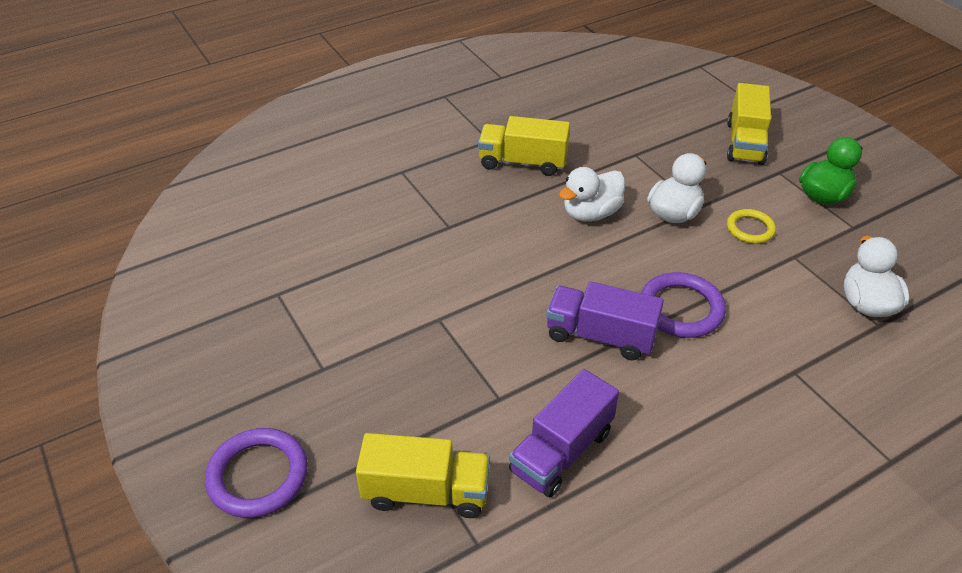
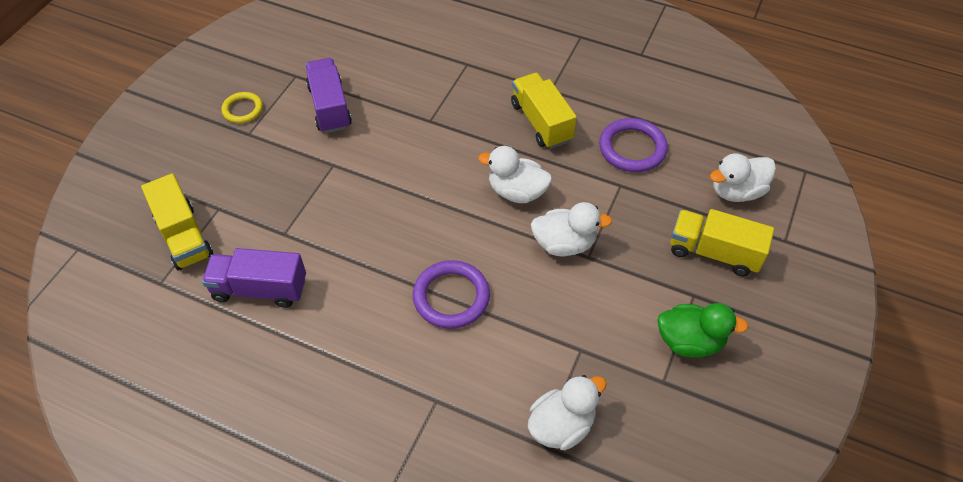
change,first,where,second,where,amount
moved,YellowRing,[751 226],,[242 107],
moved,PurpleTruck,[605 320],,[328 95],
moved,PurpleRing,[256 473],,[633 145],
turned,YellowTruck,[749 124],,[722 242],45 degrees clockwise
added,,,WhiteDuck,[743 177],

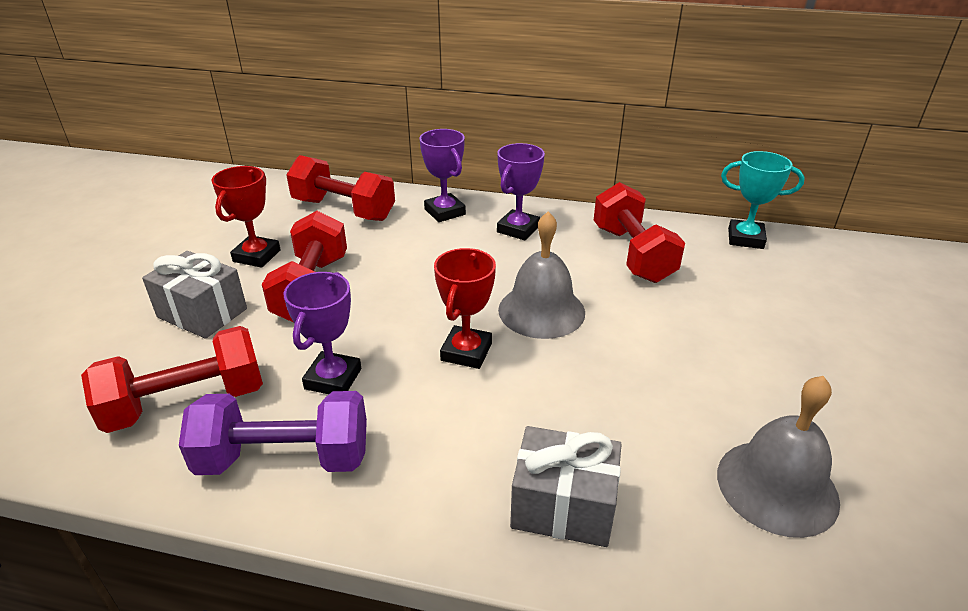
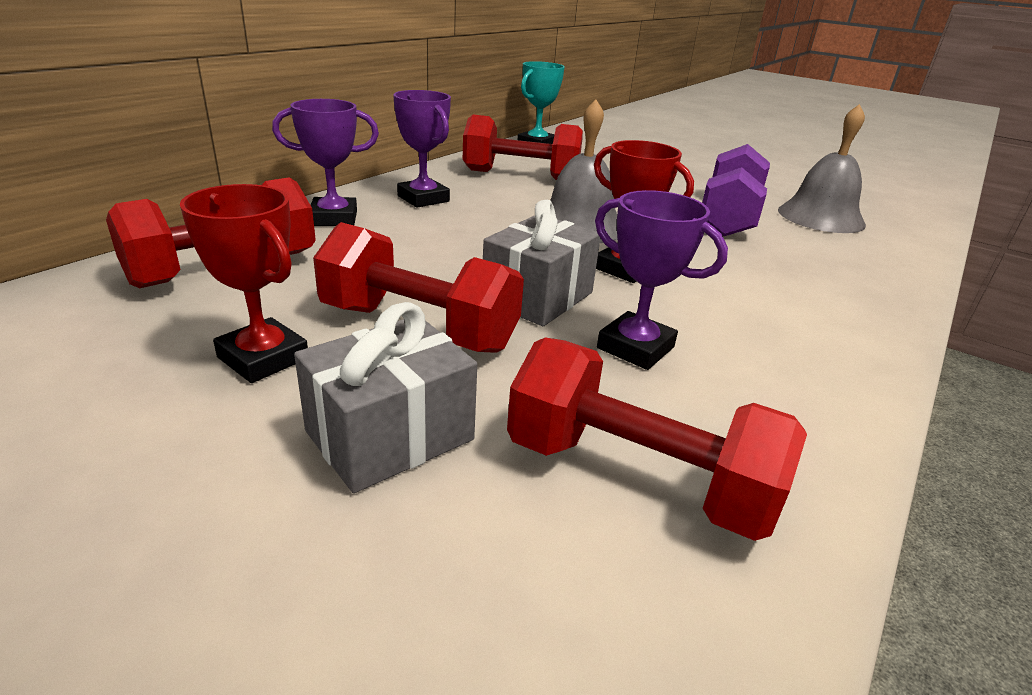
change,first,where,second,where,amount
moved,GreyGift,[566 486],,[541 263],
turned,RedDumbbell,[172 379],,[657 439],60 degrees counterclockwise
moved,PurpleDumbbell,[273 433],,[736 190],

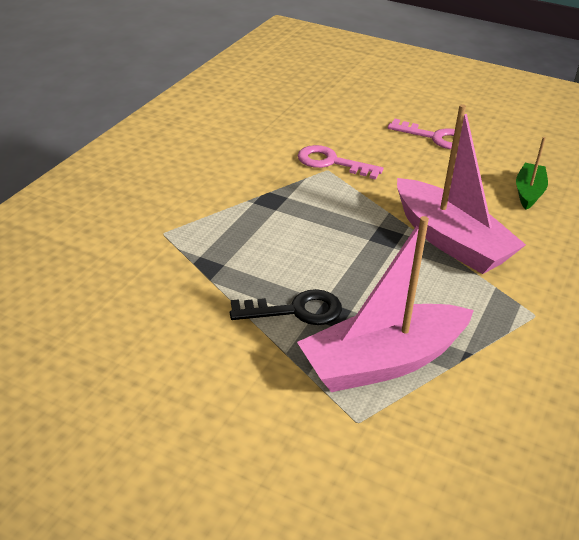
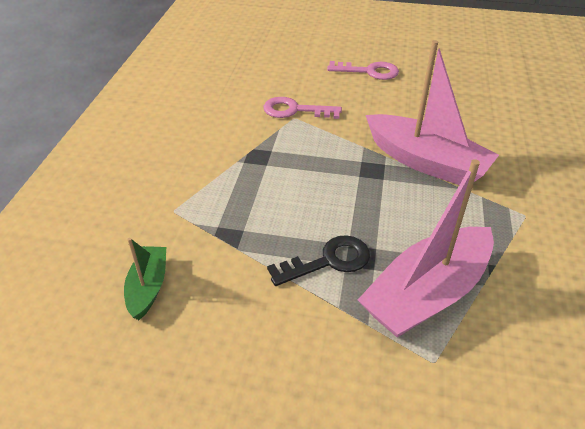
change,first,where,second,where,amount
moved,GreenBoat,[532 173],,[145 279],

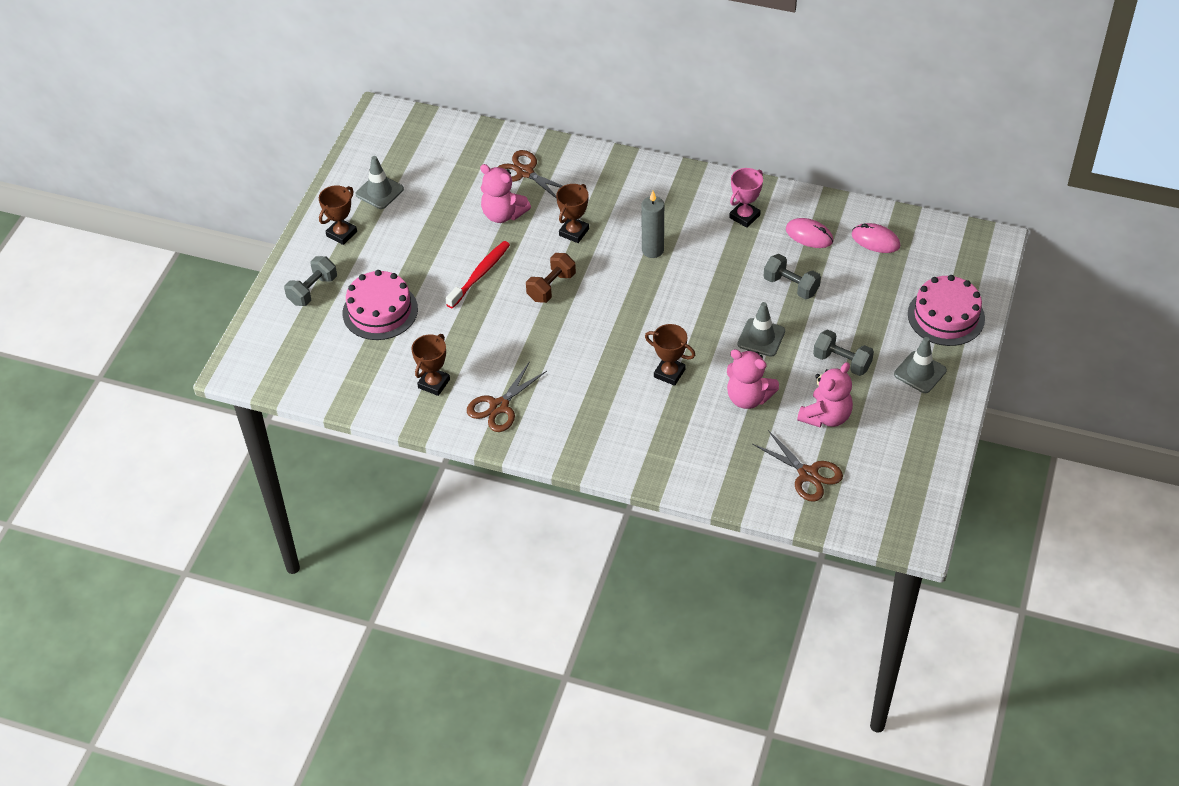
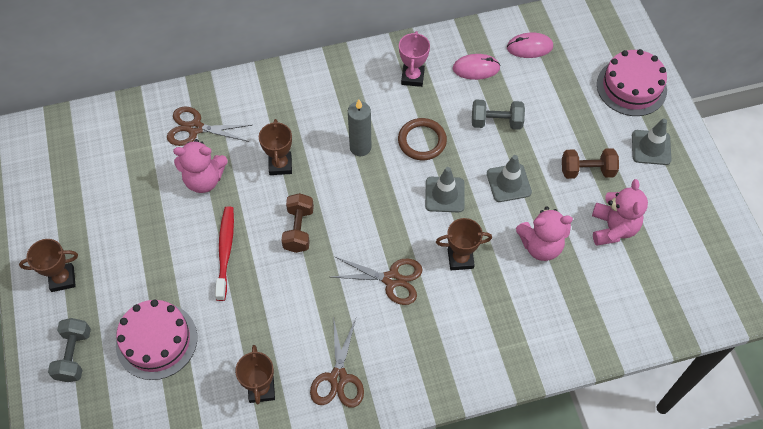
change,first,where,second,where,amount
turned,BrownTrophy,[338 215],,[48 265],75 degrees clockwise
moved,BrownScissors,[798 466],,[377 280],
added,,,BrownRing,[422 139],
moved,GreyTrafficCone,[380 182],,[444 189],
recoloured,GreyDumbbell,[843 352],BrownDumbbell,[590 163],

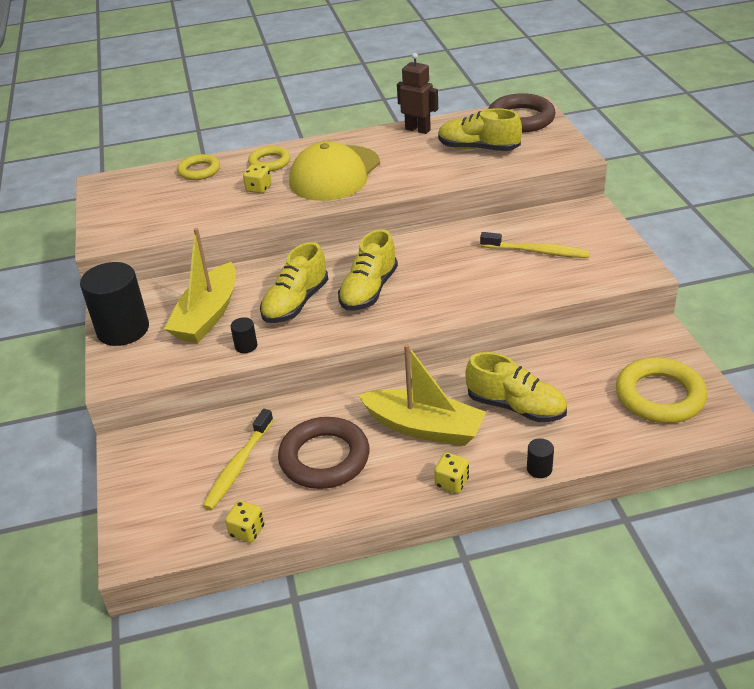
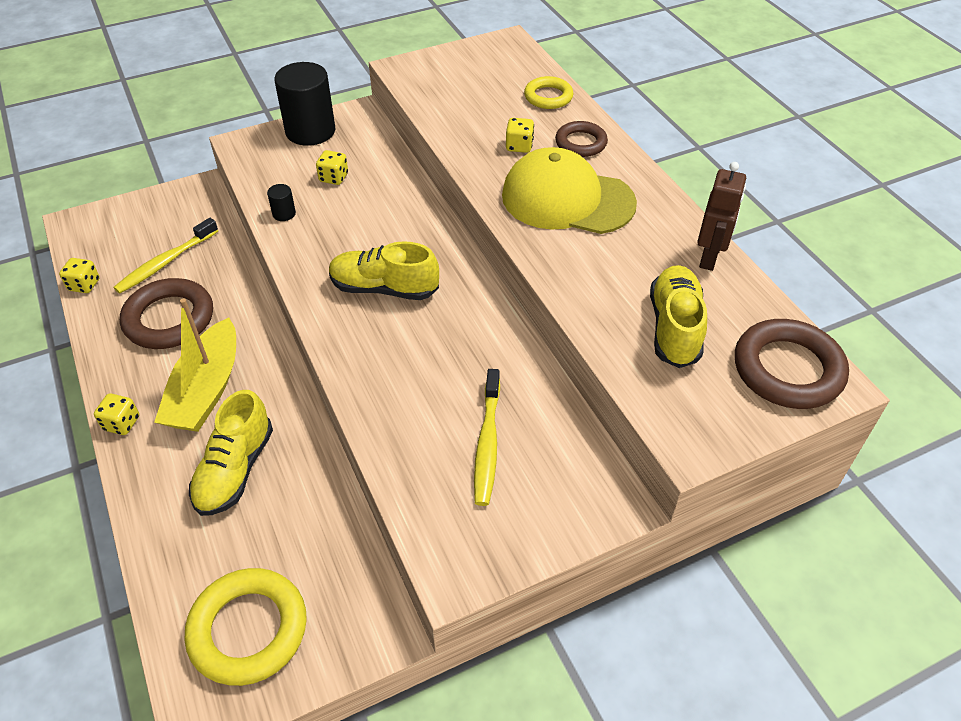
change,first,where,second,where,amount
turned,YellowToothbrush,[238 459],,[166 255],60 degrees counterclockwise
replaced,YellowBoat,[200 285],YellowDice,[332 167],
recoloured,YellowRing,[269 158],BrownRing,[581 139],
removed,YellowShoe,[294 282],,,
removed,BlackCylinder,[540 458],,,

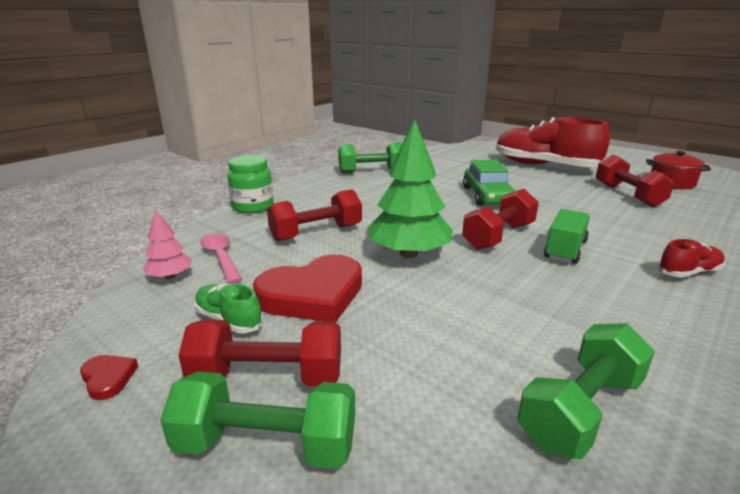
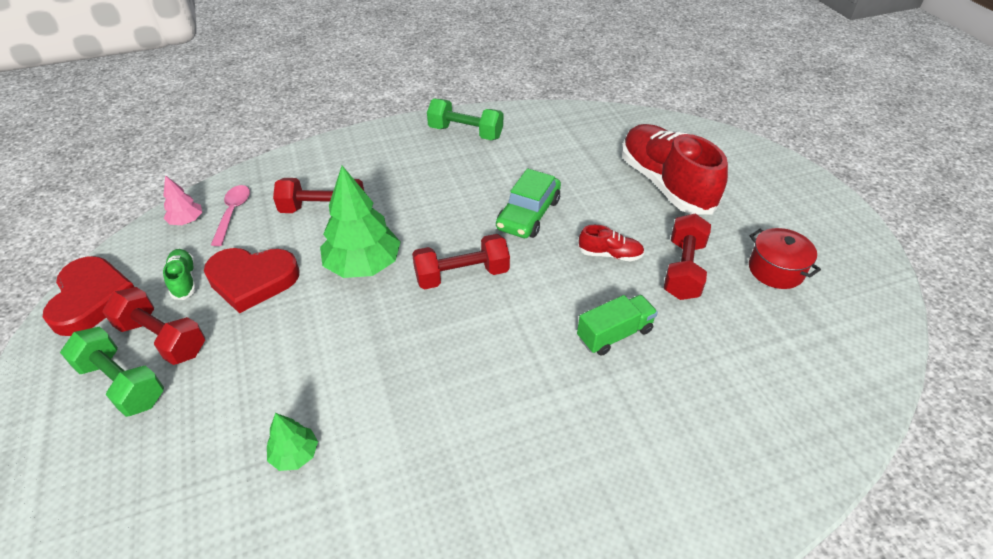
change,first,where,second,where,amount
resized,RedHeart,[109 377],,[88 296],x2.42
replaced,GreenDumbbell,[586 391],GreenTree,[292 442],
moved,GreenTruck,[567 236],,[617 325],
moved,RedShoe,[691 258],,[611 243],
removed,GreenJar,[251 184],,,

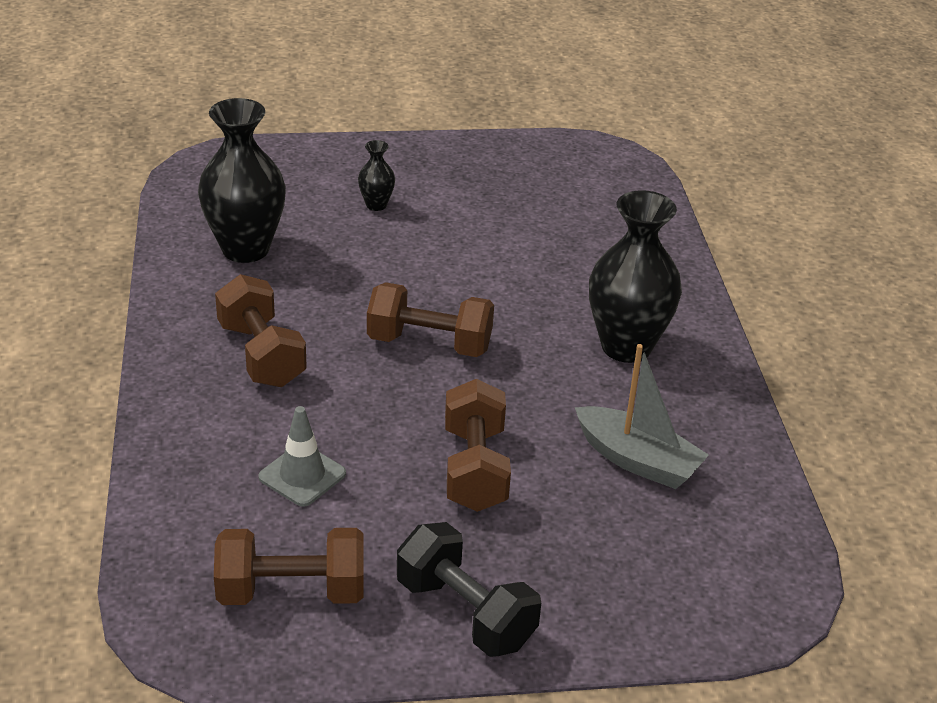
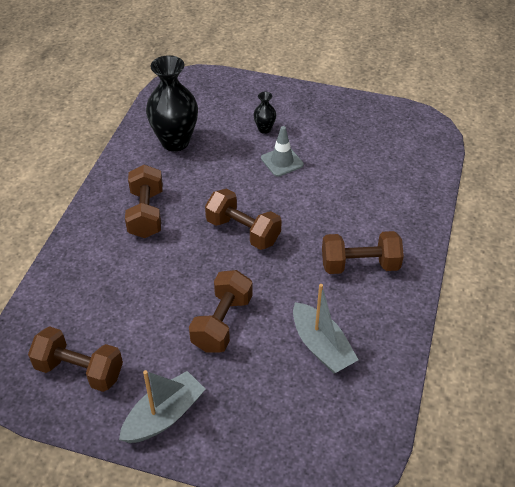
change,first,where,second,where,amount
replaced,BlackDumbbell,[469 589],GreyBoat,[162 406],
moved,GreyTrafficCone,[302 456],,[282 151],
replaced,BlackVase,[635 276],BrownDumbbell,[363 252],

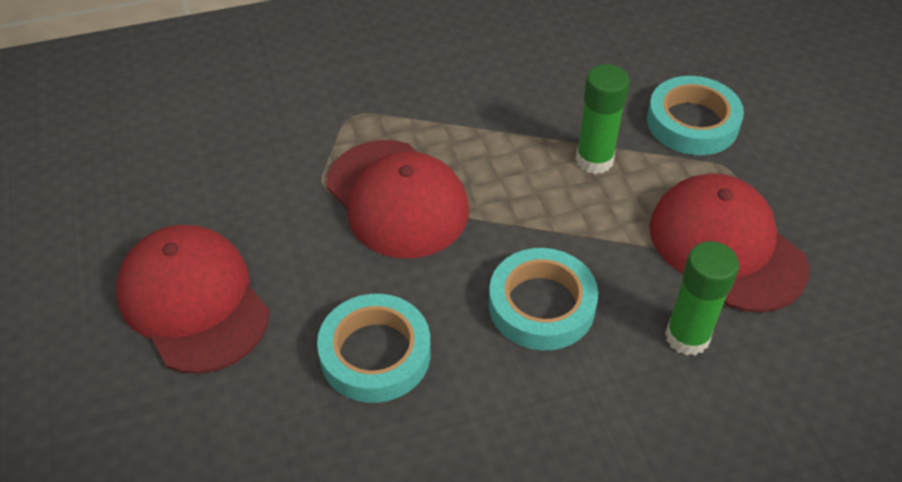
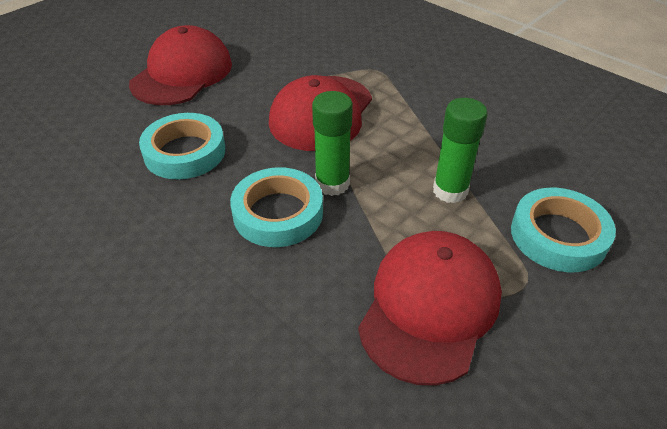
change,first,where,second,where,amount
moved,GreenGlueStick,[702 298],,[332 143],

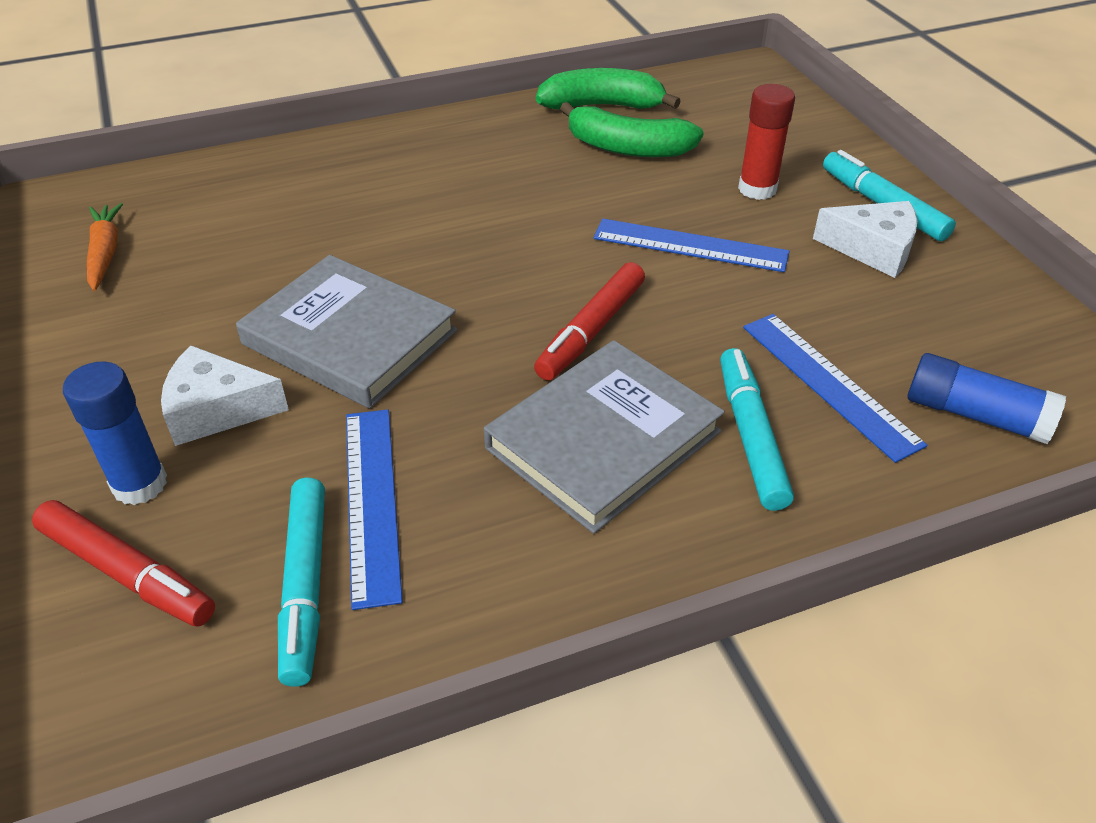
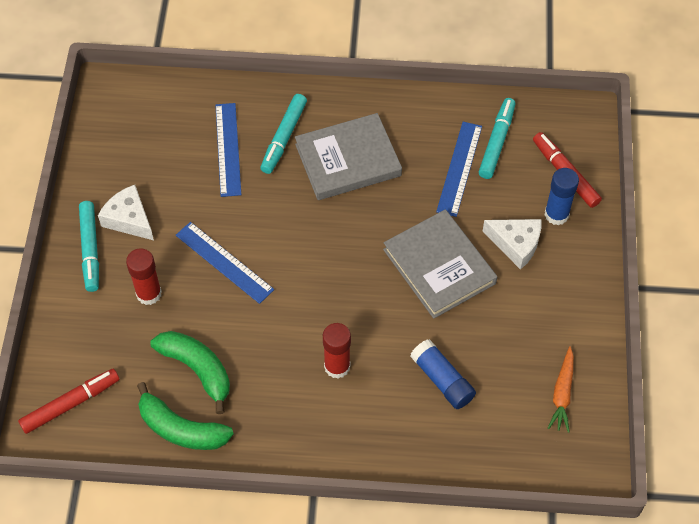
change,first,where,second,where,amount
moved,RedMarker,[589 321],,[69 401],
added,,,RedGlueStick,[337 351],
moved,BlueGlueStick,[986 398],,[443 374],

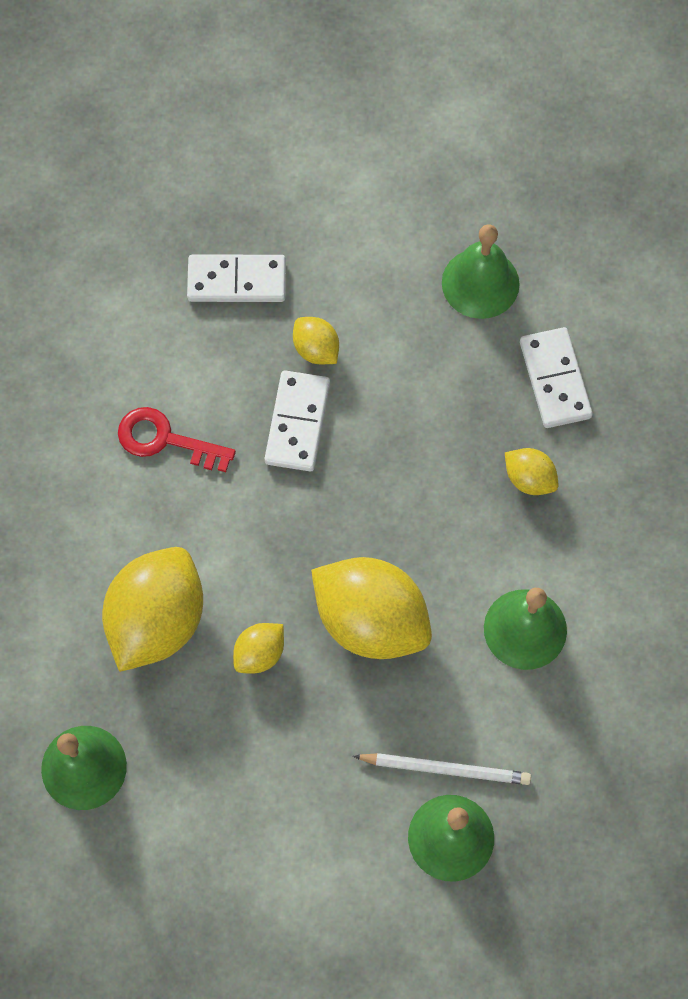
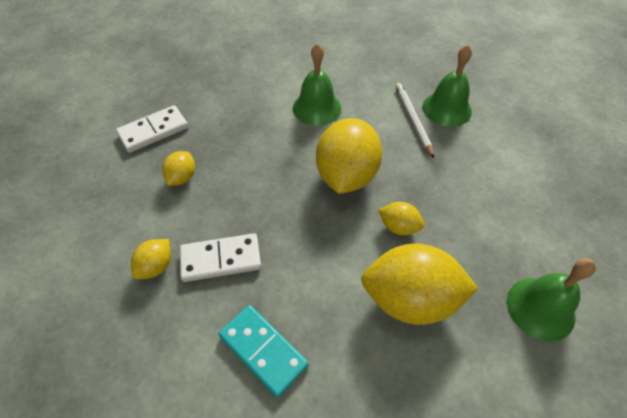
change,first,where,second,where,amount
moved,YellowLemon,[532 471],,[178 168],
replaced,RedKey,[177 439],TurquoiseDomino,[263 351],
removed,WhiteDomino,[236 278],,,
removed,GreenBell,[480 271],,,

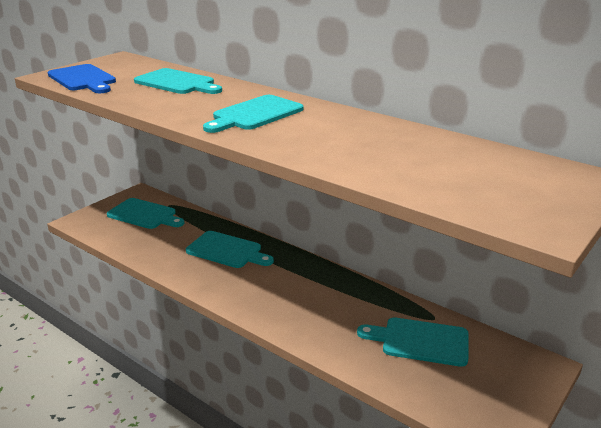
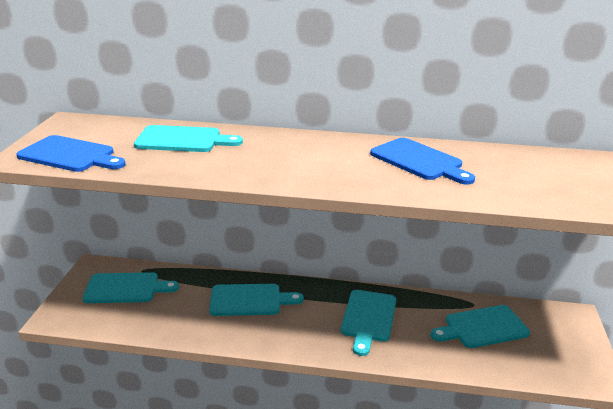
change,first,where,second,where,amount
moved,TurquoiseCuttingBoard,[253 114],,[368 323],
added,,,BlueCuttingBoard,[422 161],

